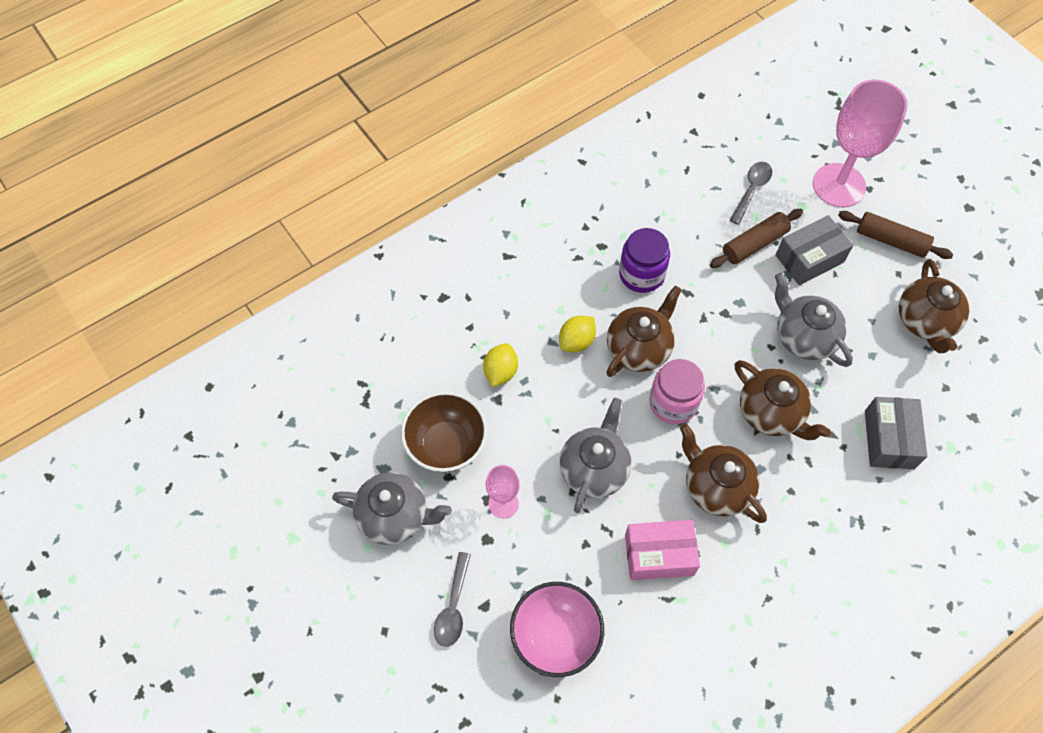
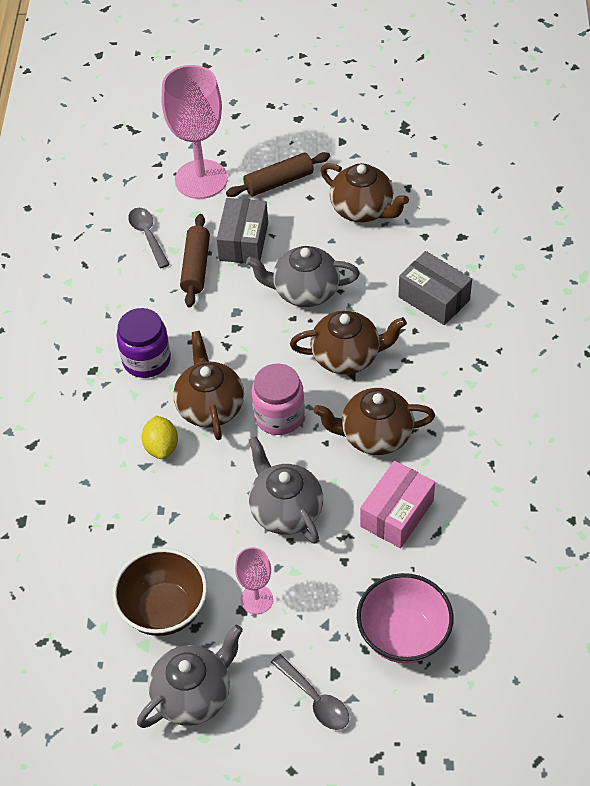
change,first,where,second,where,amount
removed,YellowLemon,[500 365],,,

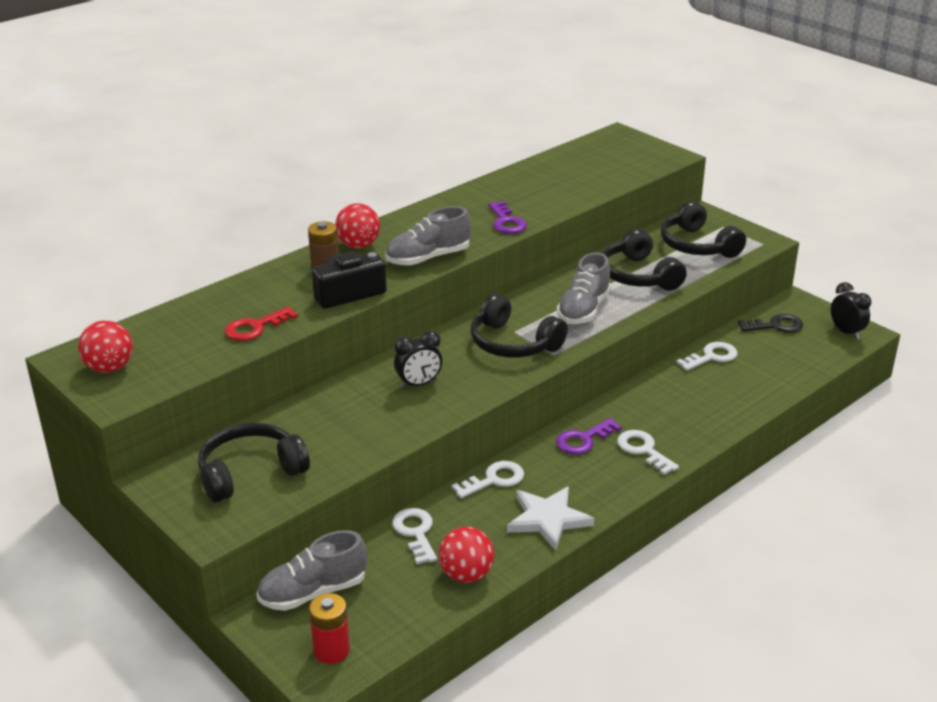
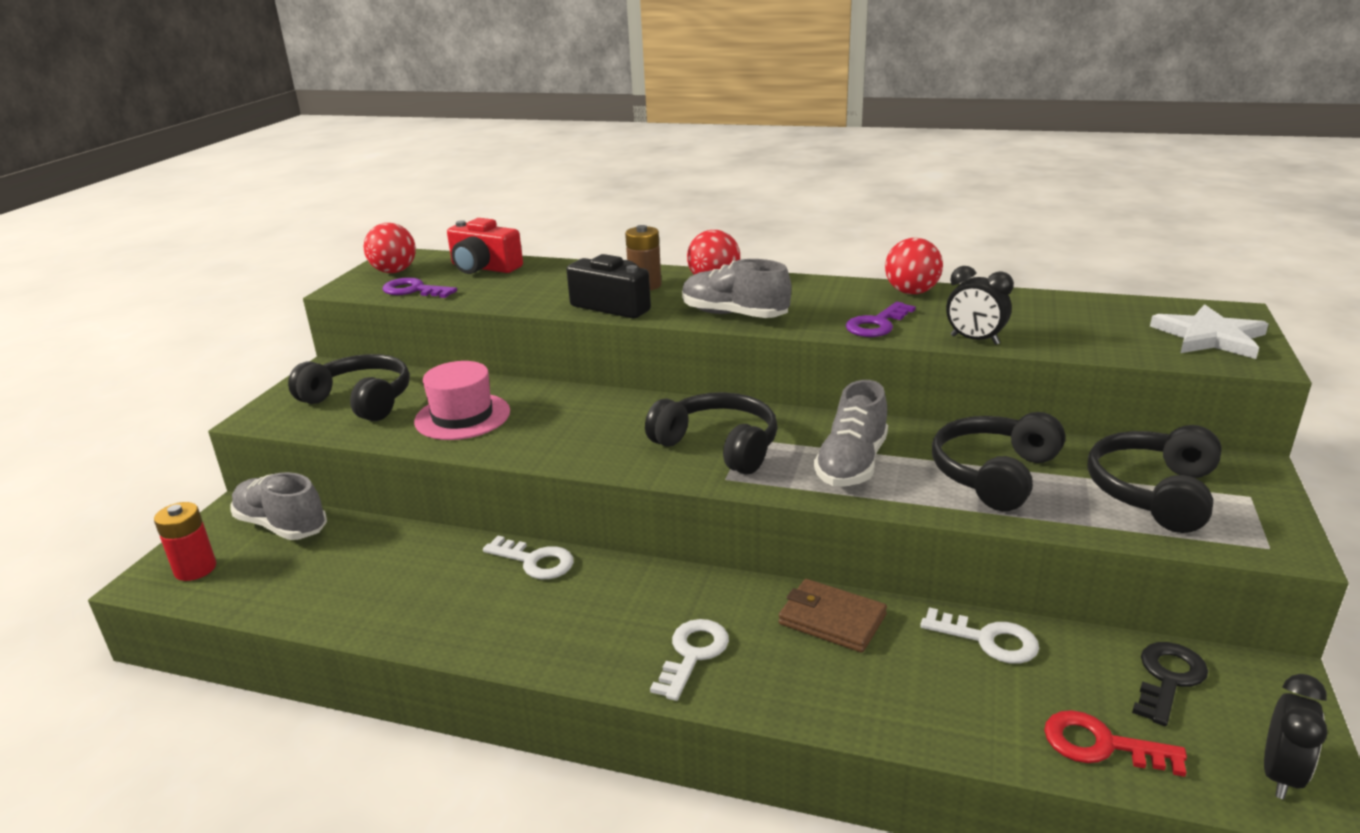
change,first,where,second,where,amount
moved,PurpleKey,[589 436],,[419 287],
added,,,PinkHat,[462 400],
added,,,RedCamera,[485 246],
turned,BlackHeadphones,[519 326],,[711 433],120 degrees clockwise
added,,,BrownWallet,[833 616],
turned,GreyShoe,[584 288],,[851 433],60 degrees counterclockwise
moved,RedBall,[466 555],,[914 266],
moved,BlackClock,[418 359],,[980 305],
moved,RedKey,[261 324],,[1115 743],
turned,BlackKey,[770 323],,[1170 684],105 degrees counterclockwise
moved,WhiteStar,[550 518],,[1209 331],
removed,WhiteKey,[414 536],,,

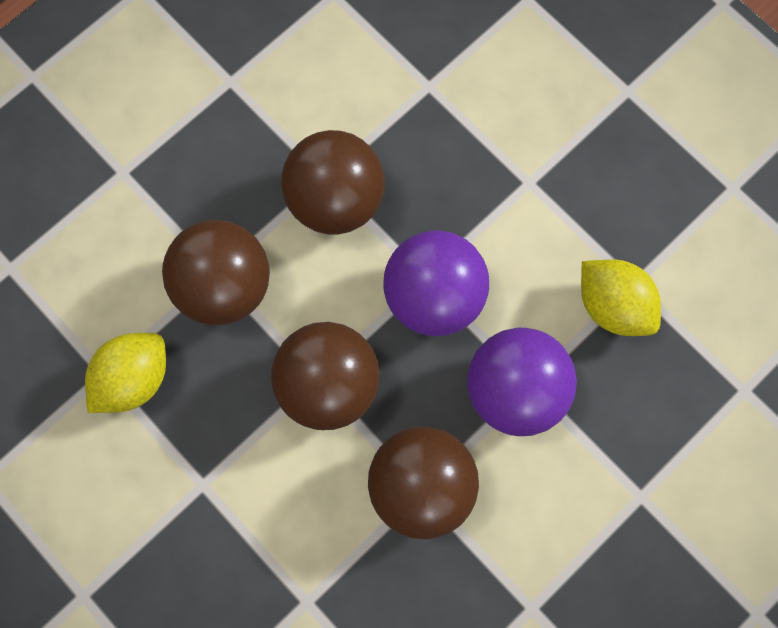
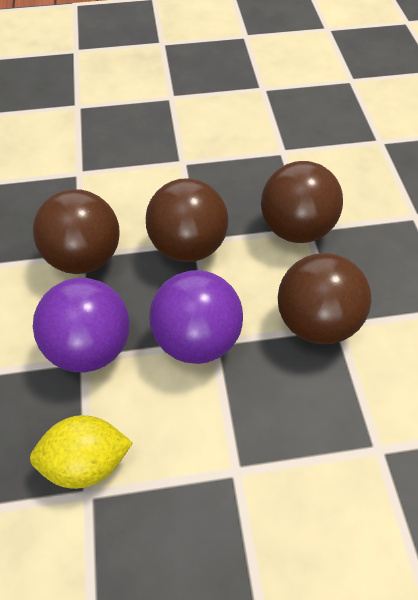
change,first,where,second,where,amount
removed,YellowLemon,[125 373],,,

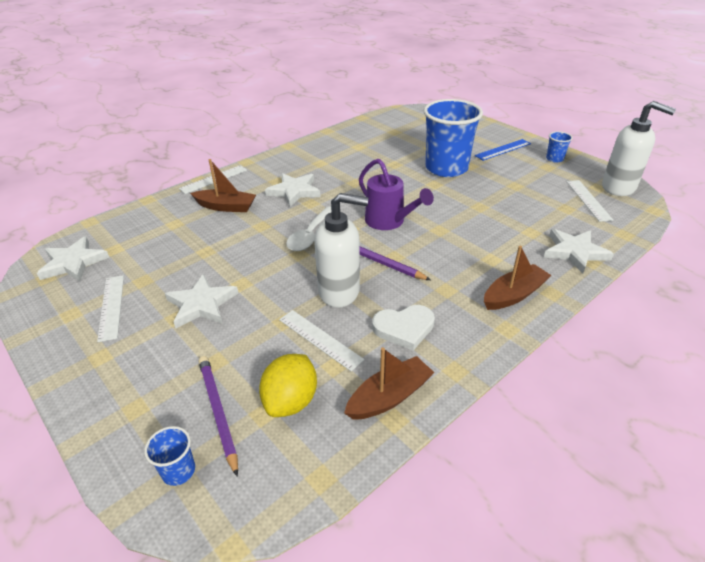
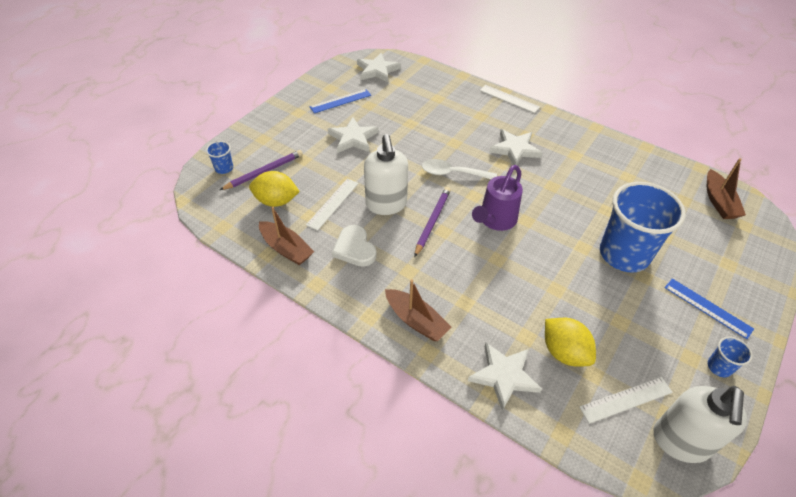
change,first,where,second,where,amount
recoloured,WhiteRuler,[110 308],BlueRuler,[340 101],
added,,,YellowLemon,[570 342],
moved,BrownBoat,[223 185],,[726 188],

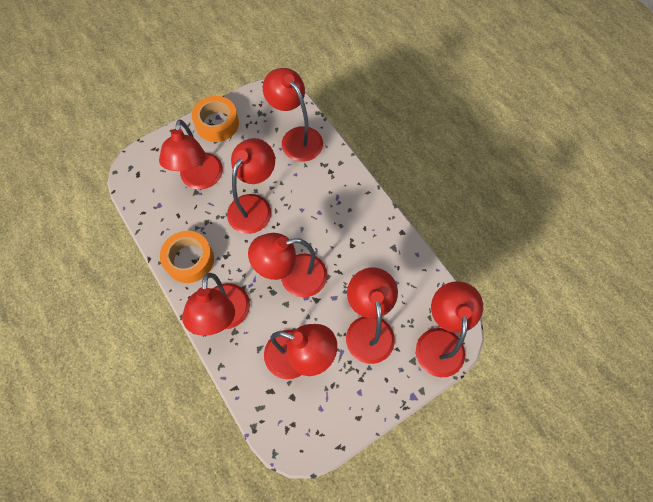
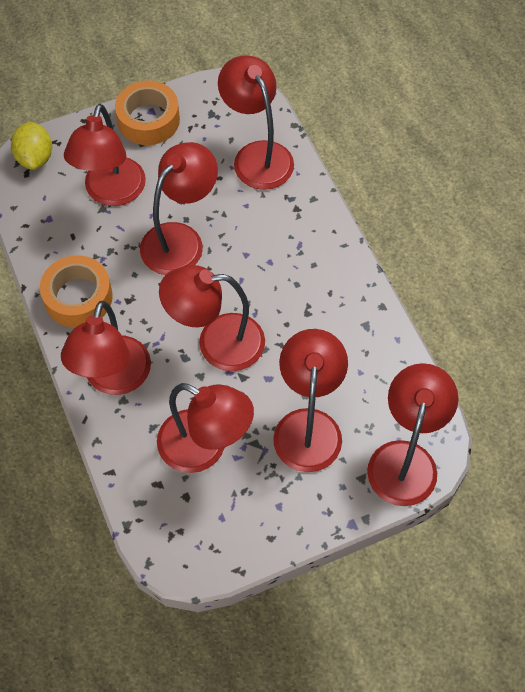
change,first,where,second,where,amount
added,,,YellowLemon,[31 146],

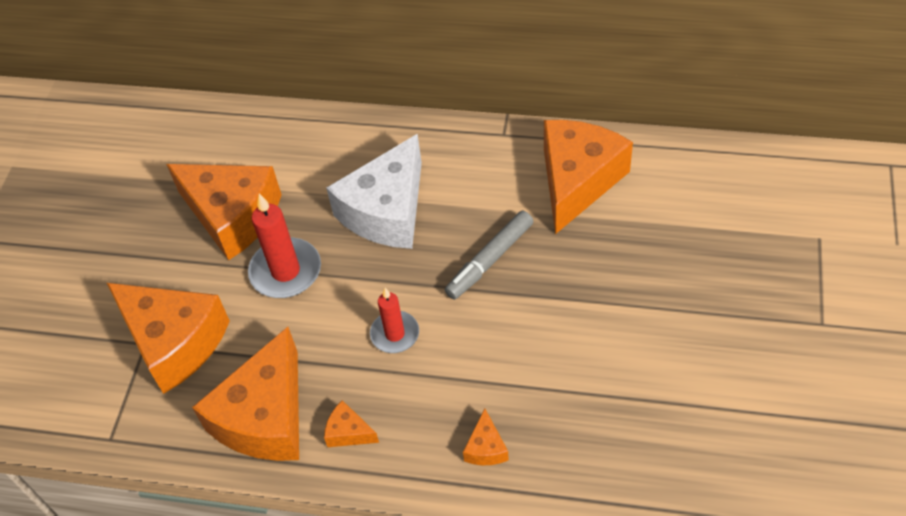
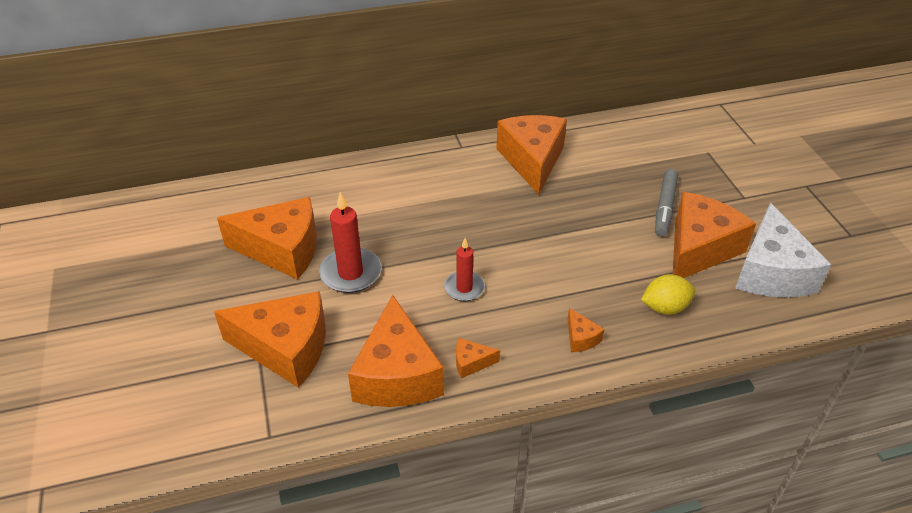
change,first,where,second,where,amount
added,,,YellowLemon,[668 294],
moved,GreyMarker,[489 255],,[666 203],
added,,,OrangeCheese,[714 235],
moved,WhiteCheese,[374 191],,[783 250],

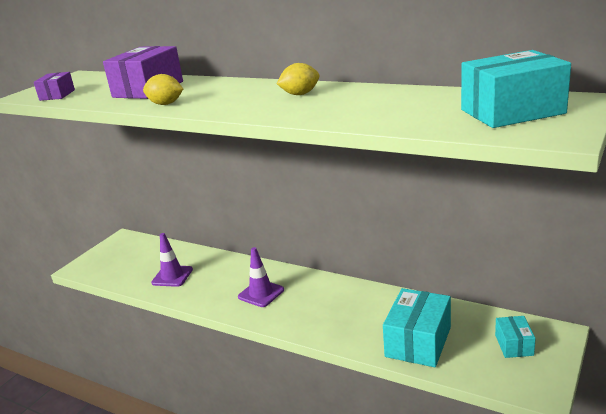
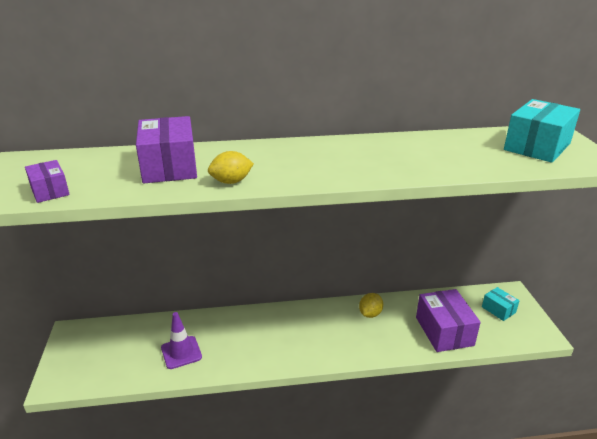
change,first,where,second,where,amount
moved,YellowLemon,[298 79],,[371 305],
recoloured,TurquoiseBox,[417 327],PurpleBox,[448 320],
removed,PurpleTrafficCone,[261 277],,,

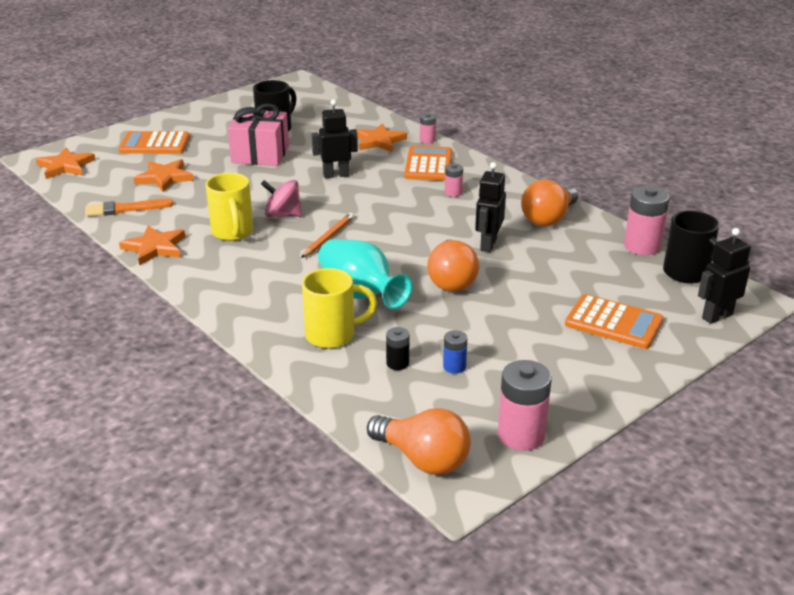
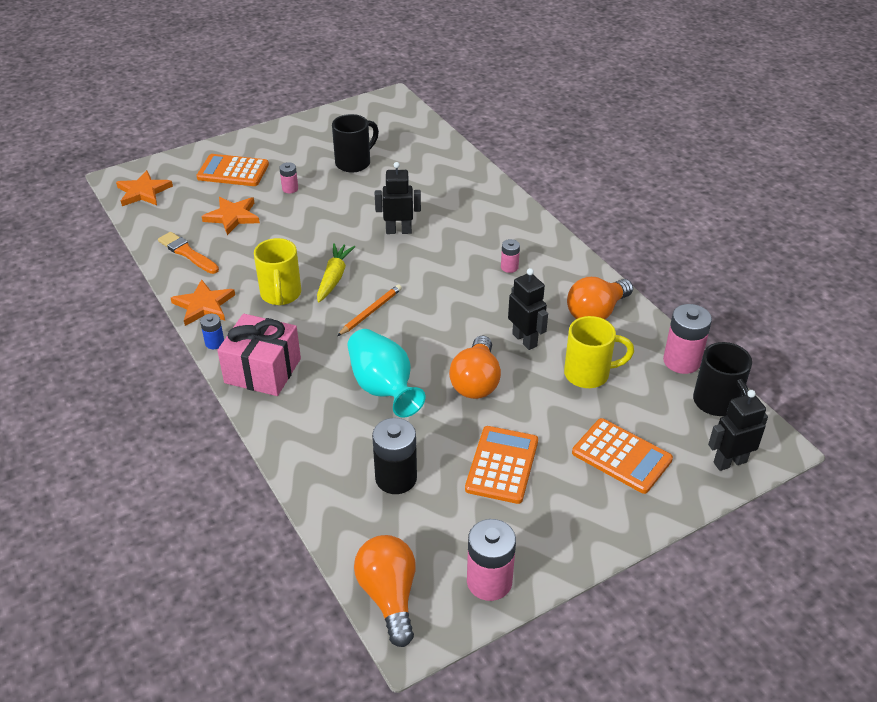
change,first,where,second,where,amount
turned,OrangeBrush,[129 208],,[188 253],45 degrees clockwise
moved,BlueBattery,[455 352],,[212 331],
moved,PinkGift,[258 135],,[259 355],
moved,PinkBattery,[428 128],,[288 177],
replaced,PinkSpinningTop,[281 198],YellowCarrot,[336 272],
turned,OrangeLightBulb,[419 441],,[385 591],150 degrees counterclockwise
resized,BlackBattery,[397 348],,[394 456],x1.90
moved,OrangeCalculator,[428 163],,[501 465],
turned,BlackRobot,[490 207],,[528 309],120 degrees clockwise
moved,YellowMug,[339 308],,[599 352],
removed,OrangeStar,[381 137],,,

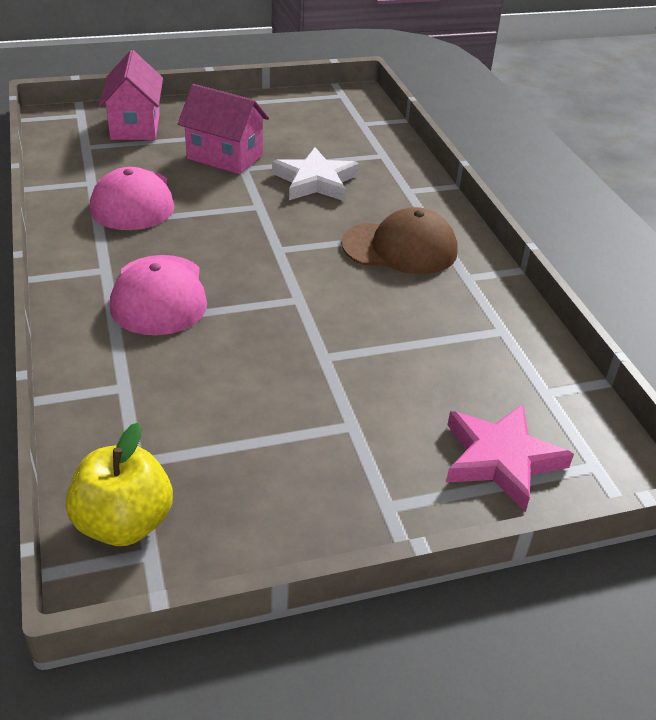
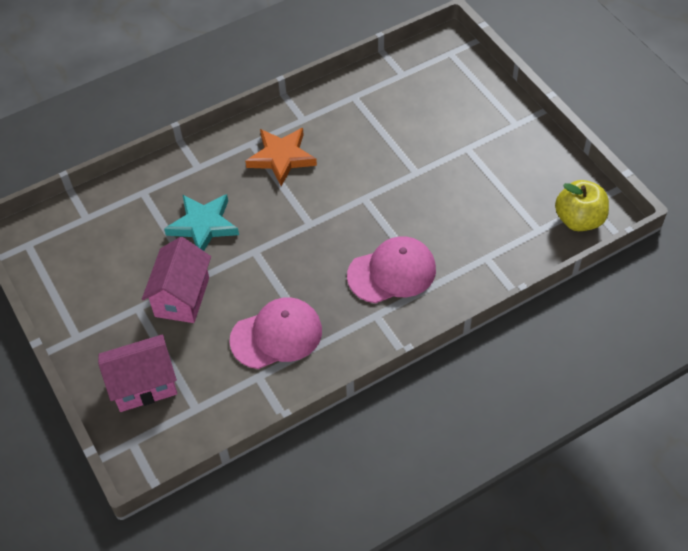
change,first,where,second,where,amount
recoloured,WhiteStar,[315 174],TurquoiseStar,[201 222],
replaced,BrownCap,[399 240],OrangeStar,[281 157],
removed,PinkStar,[510 458],,,

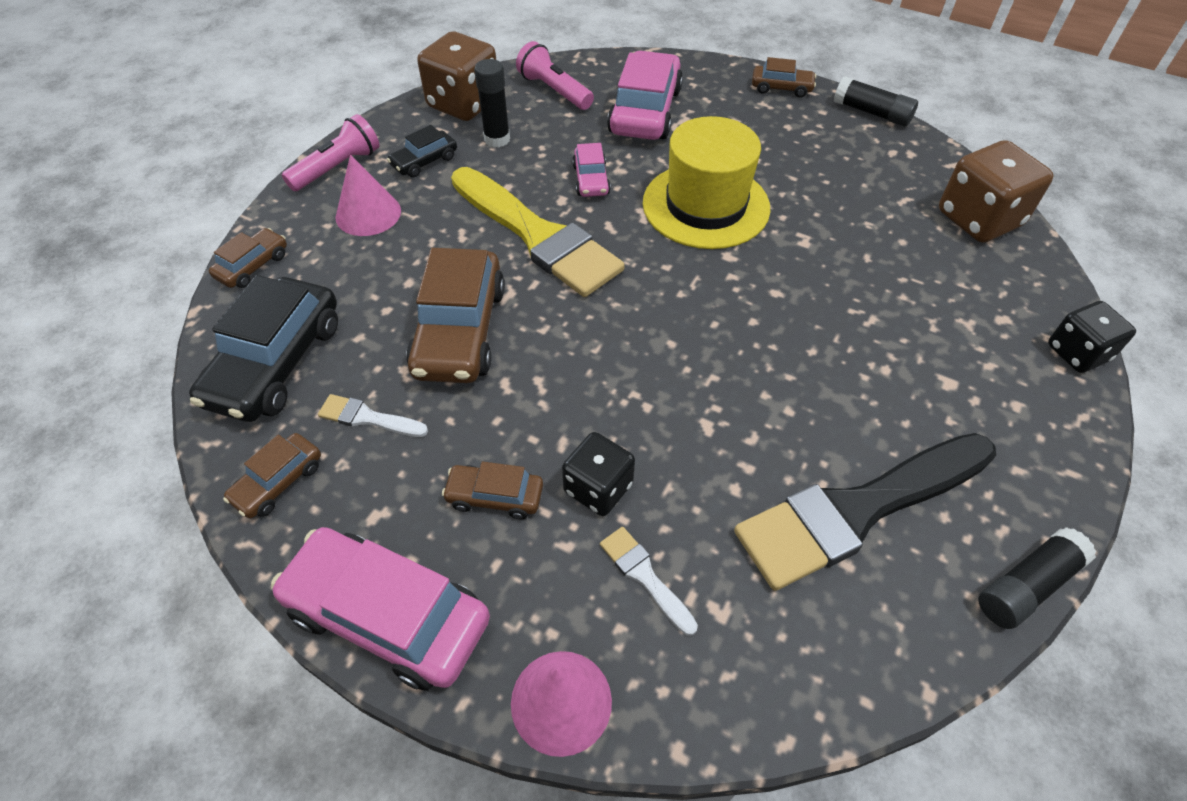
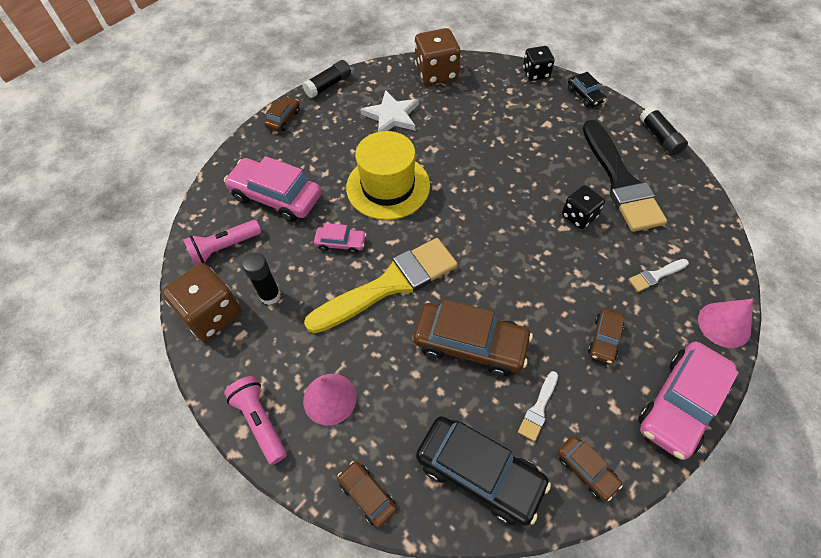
change,first,where,second,where,amount
added,,,WhiteStar,[389 111],
moved,BlackDice,[598 474],,[583 207],
moved,BlackCar,[422 151],,[587 89],

